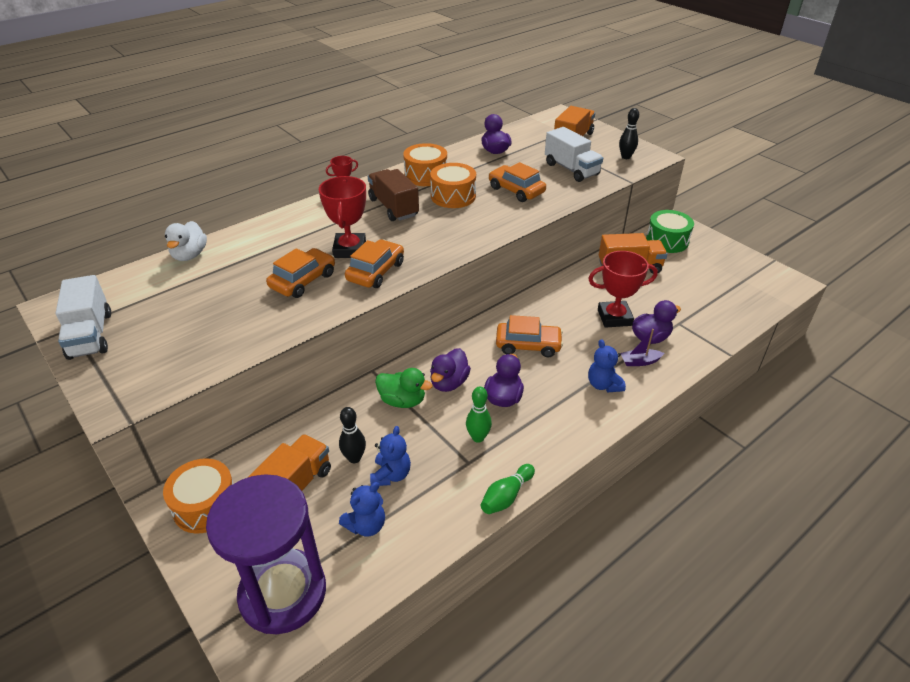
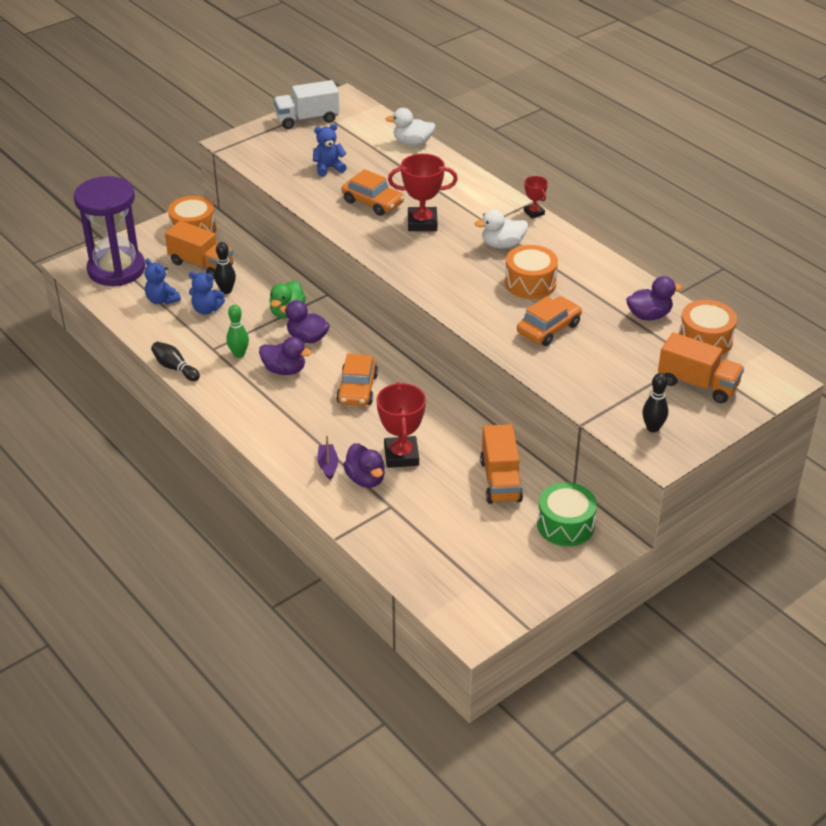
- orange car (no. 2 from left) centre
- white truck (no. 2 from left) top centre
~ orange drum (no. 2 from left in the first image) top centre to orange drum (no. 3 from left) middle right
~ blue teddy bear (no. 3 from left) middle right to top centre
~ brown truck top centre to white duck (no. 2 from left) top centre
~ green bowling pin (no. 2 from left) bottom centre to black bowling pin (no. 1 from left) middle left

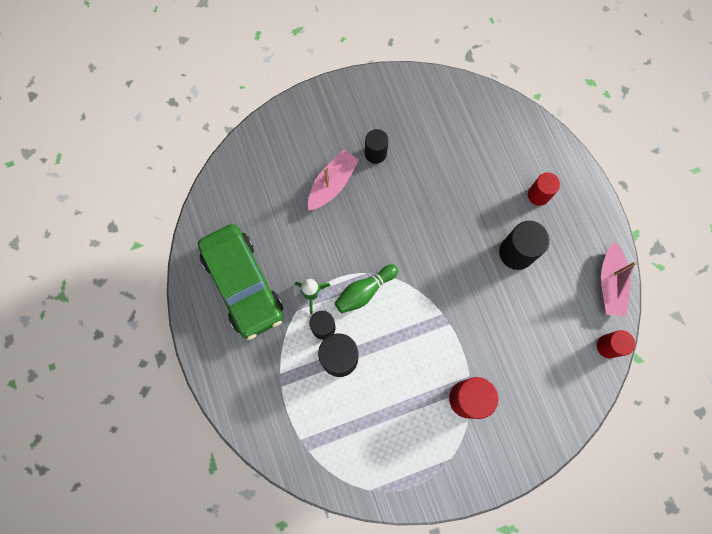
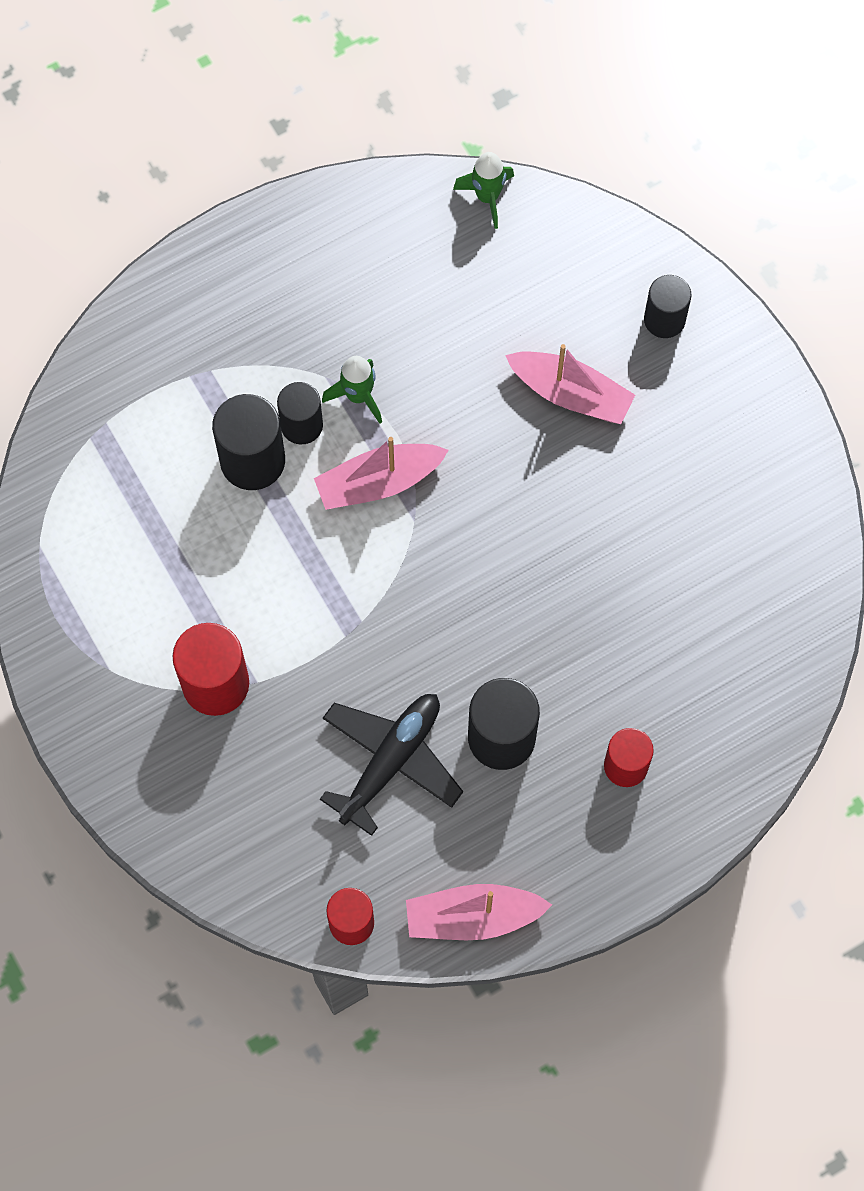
- green car centre
+ black plane centre
+ green rocket (no. 2 from left) top centre
~ black cylinder (no. 3 from left in the first image) top centre to black cylinder (no. 4 from left) top right
~ green bowling pin centre to pink boat (no. 1 from left) centre

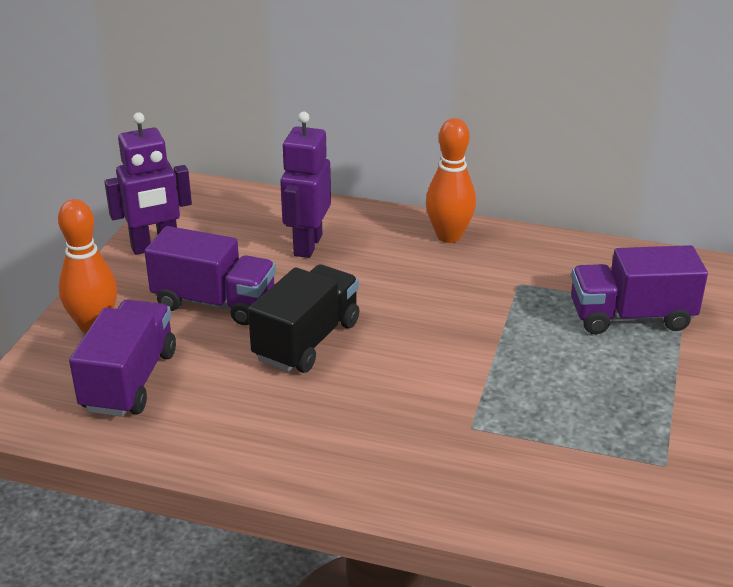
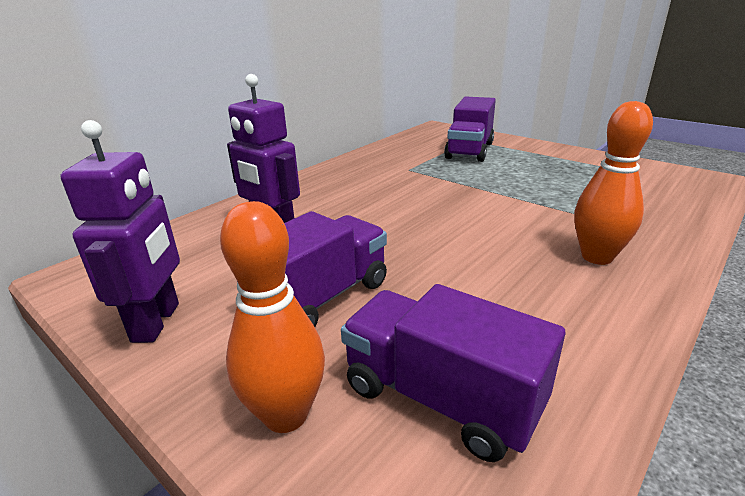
- black truck centre
~ orange bowling pin (no. 2 from left) top centre to middle right

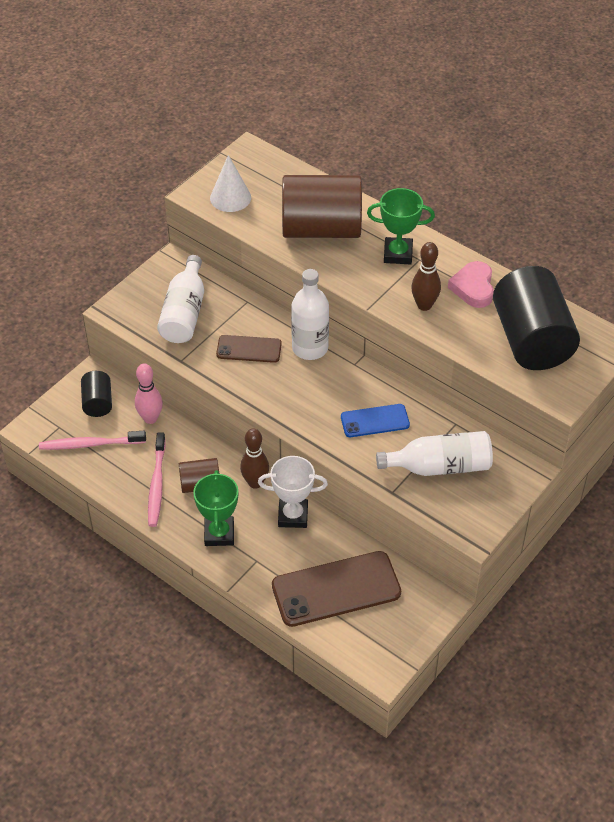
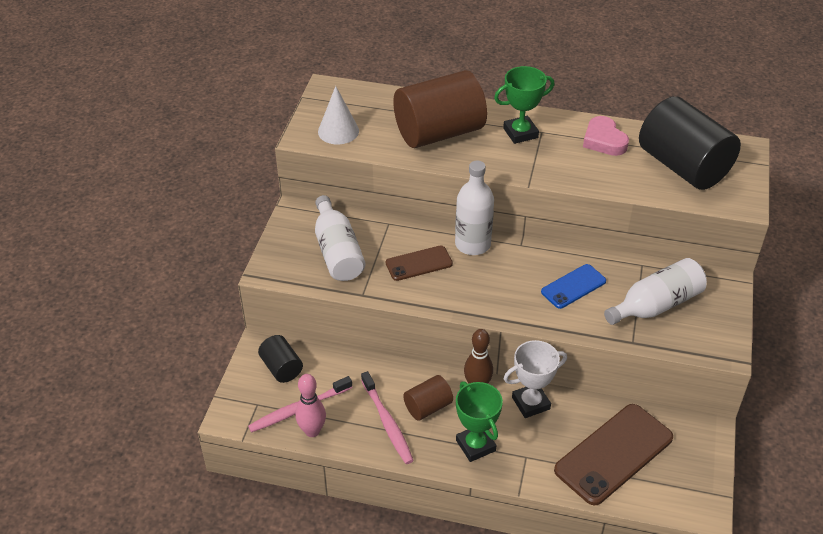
- brown bowling pin (no. 2 from left) middle right
~ pink bowling pin middle left to bottom centre

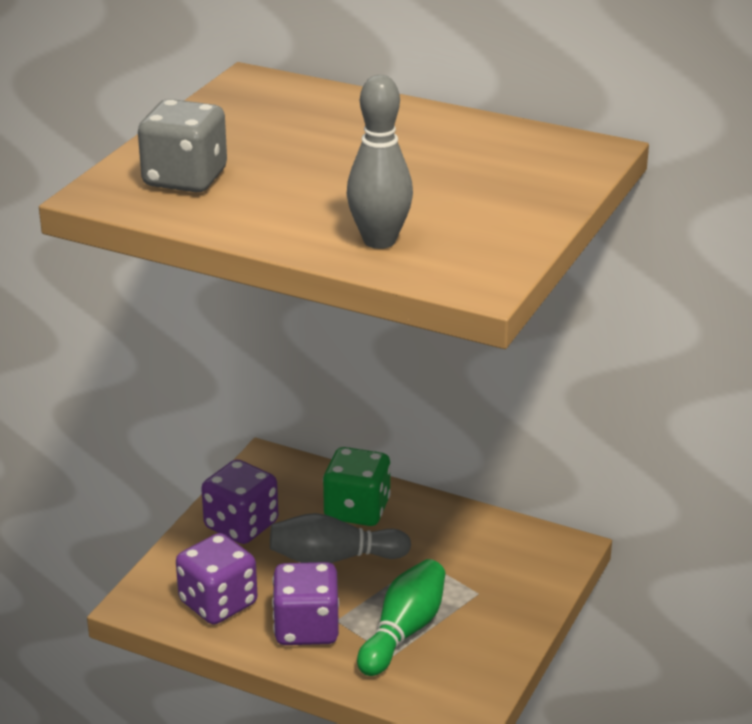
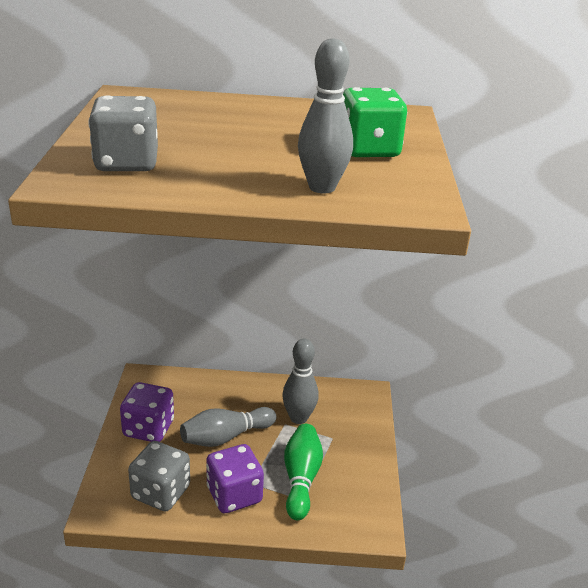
+ grey bowling pin (no. 2 from left) centre
~ green dice bottom centre to top centre
~ purple dice (no. 1 from left) bottom left to grey dice (no. 2 from left) bottom left

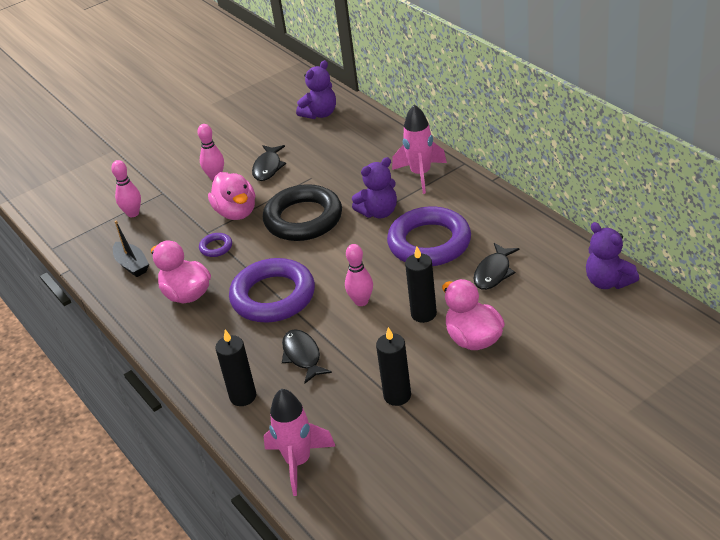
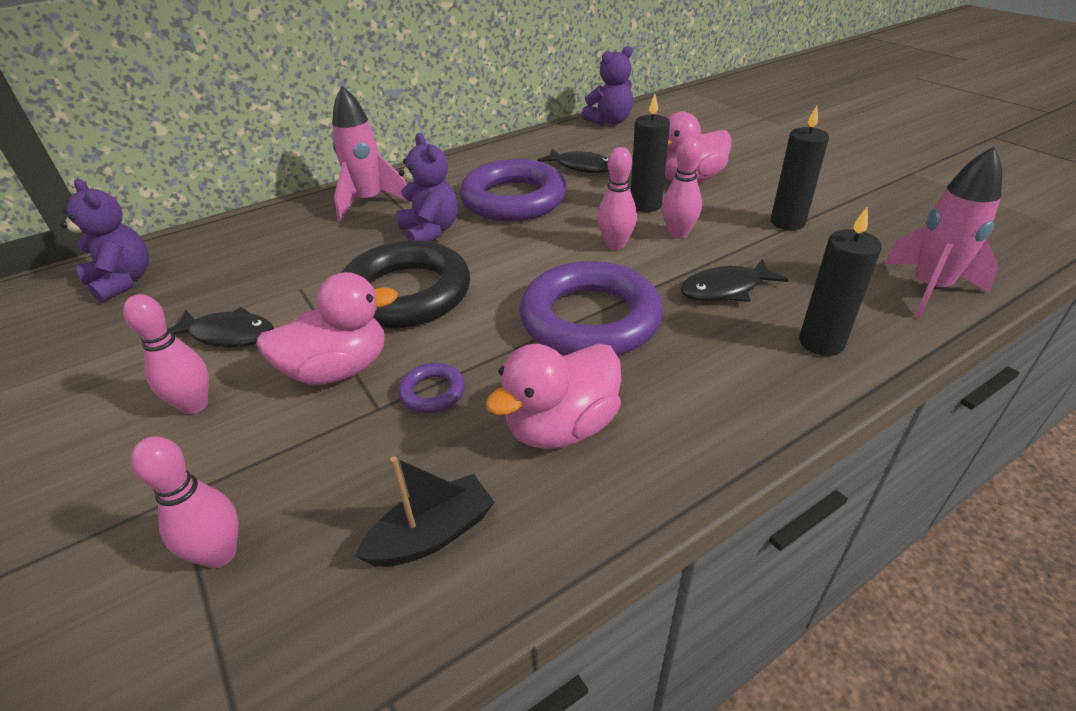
+ pink bowling pin (no. 4 from left) top centre

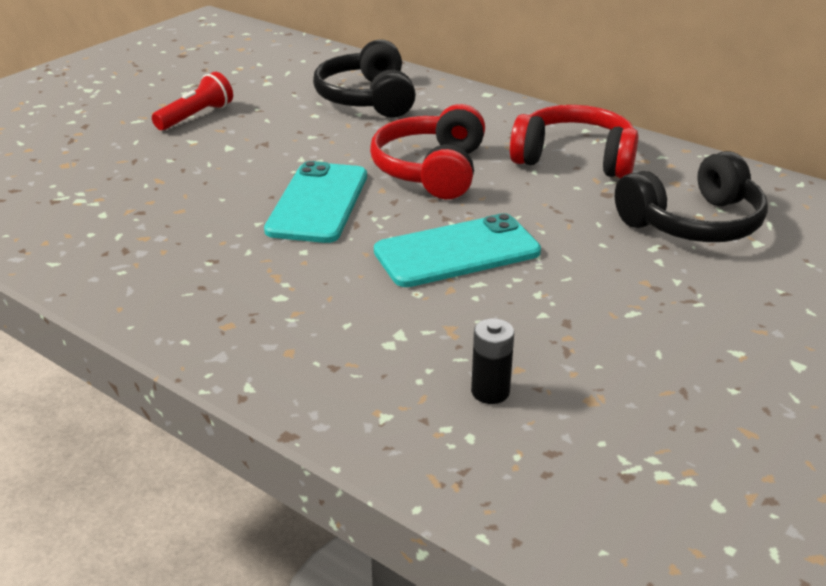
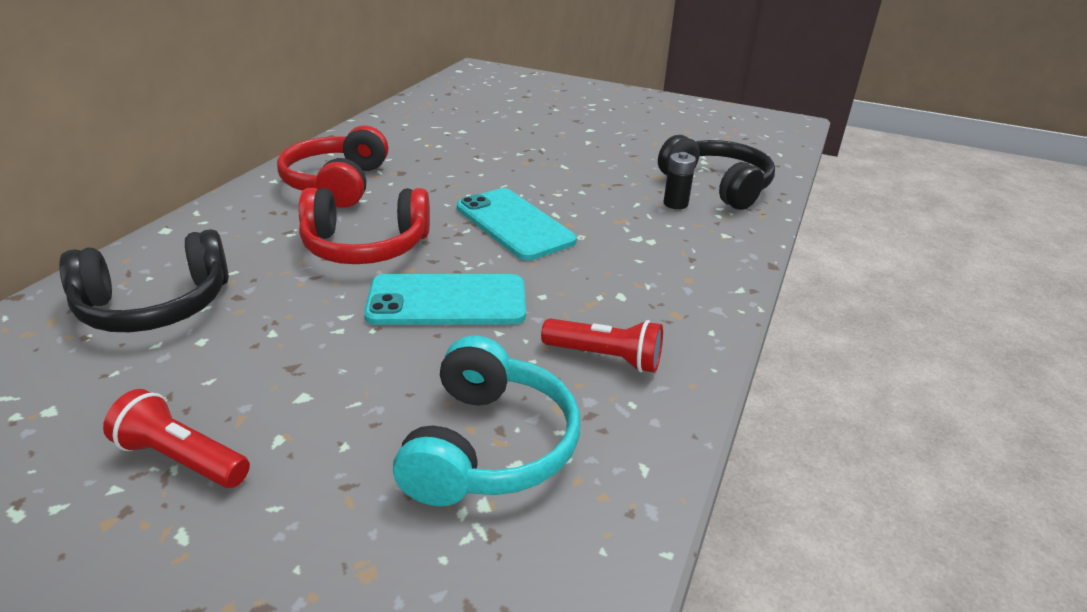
+ turquoise headphones bottom centre
+ red flashlight (no. 2 from left) centre
~ black headphones (no. 2 from left) middle right to top centre

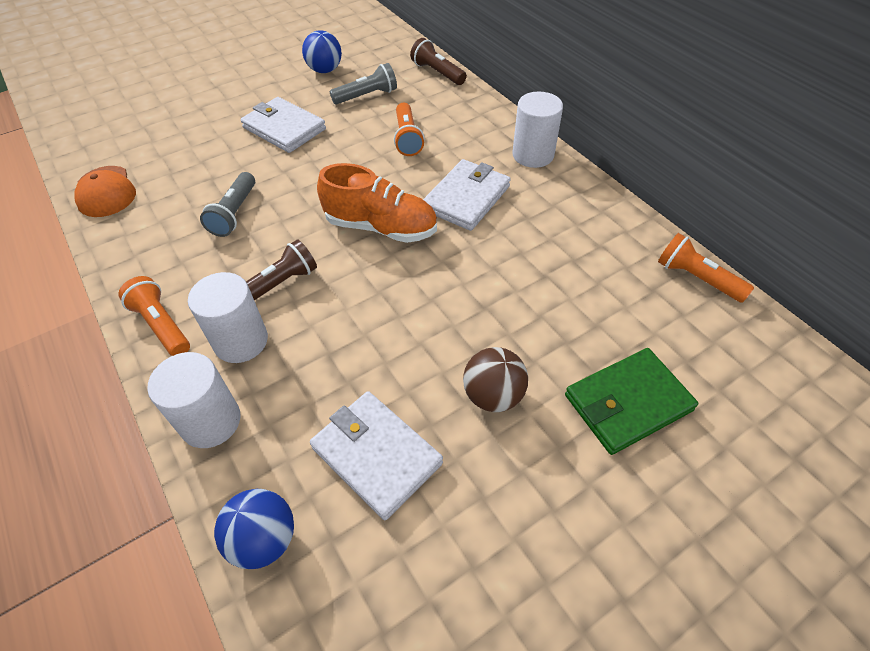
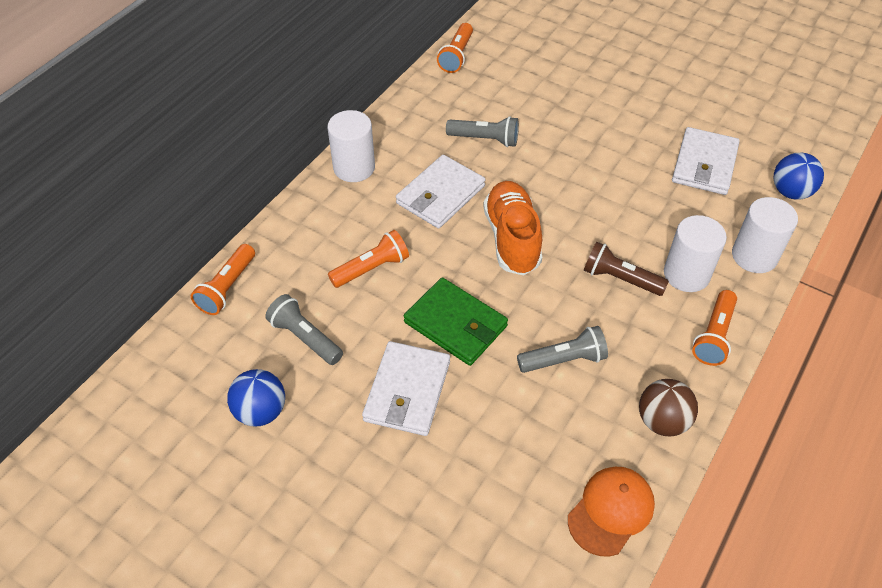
+ grey flashlight (no. 2 from left) top centre
~ brown ball centre to bottom right
~ green wallet middle right to centre
~ brown flashlight (no. 2 from left) top centre to orange flashlight (no. 1 from left) middle left
~ white wallet (no. 3 from left in the first image) top centre = top centre 60 degrees counterclockwise

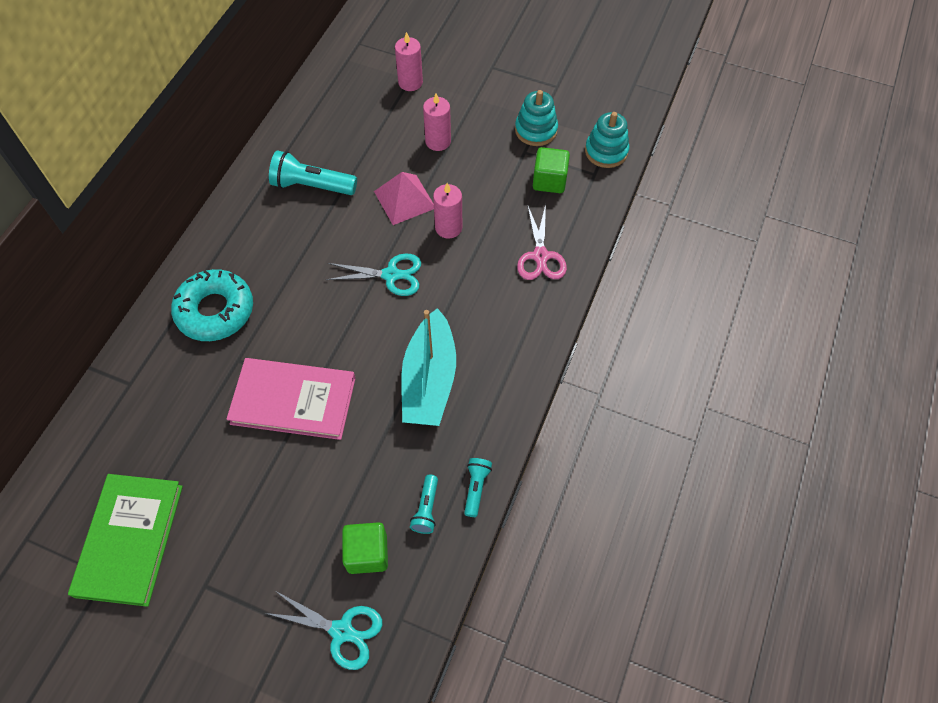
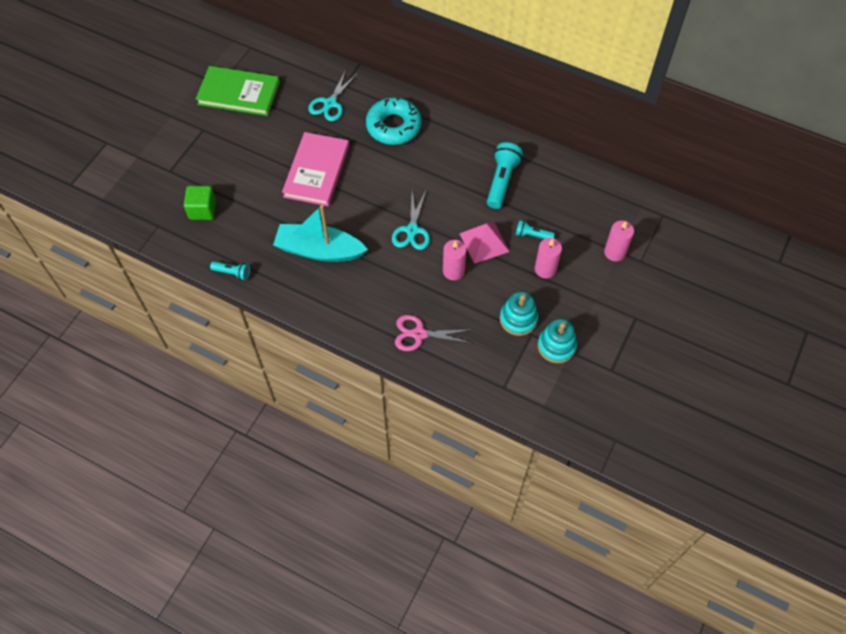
- green cube (no. 2 from left) top centre
~ turquoise scissors (no. 1 from left) bottom centre to top centre
~ turquoise flashlight (no. 2 from left in the first image) bottom centre to turquoise flashlight (no. 3 from left) centre
~ turquoise stacking toy (no. 2 from left in the first image) top centre to turquoise stacking toy (no. 1 from left) centre

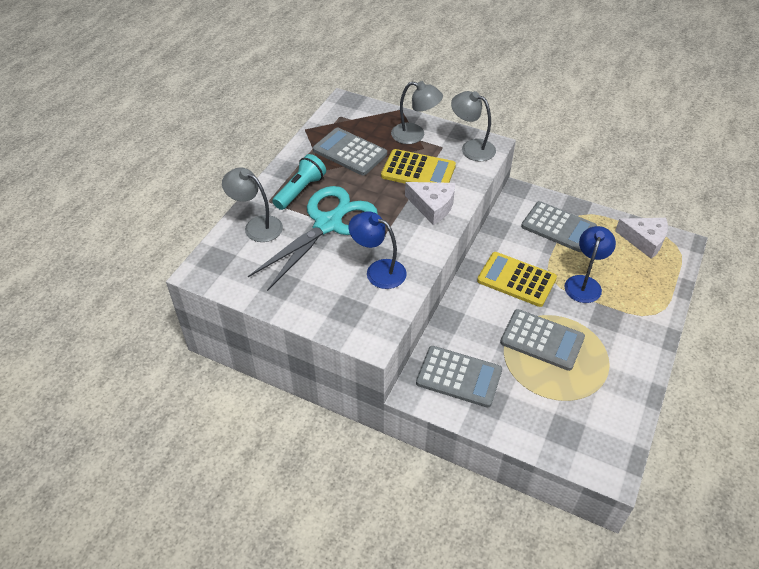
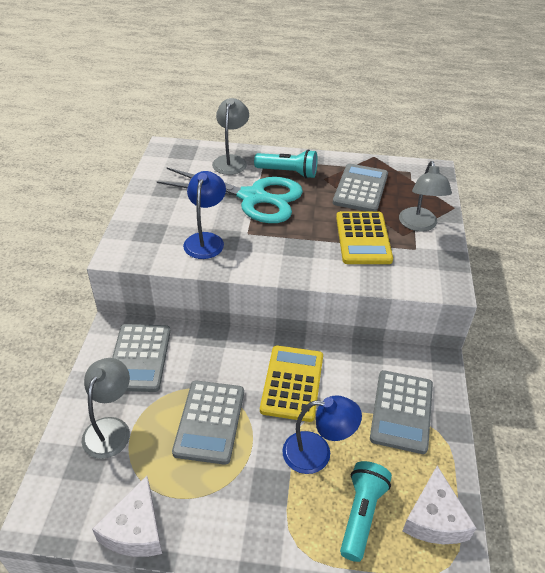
+ turquoise flashlight (no. 2 from left) bottom right
~ white cheese (no. 1 from left) centre to bottom left
~ grey lamp (no. 3 from left in the first image) top centre to grey lamp (no. 1 from left) bottom left

